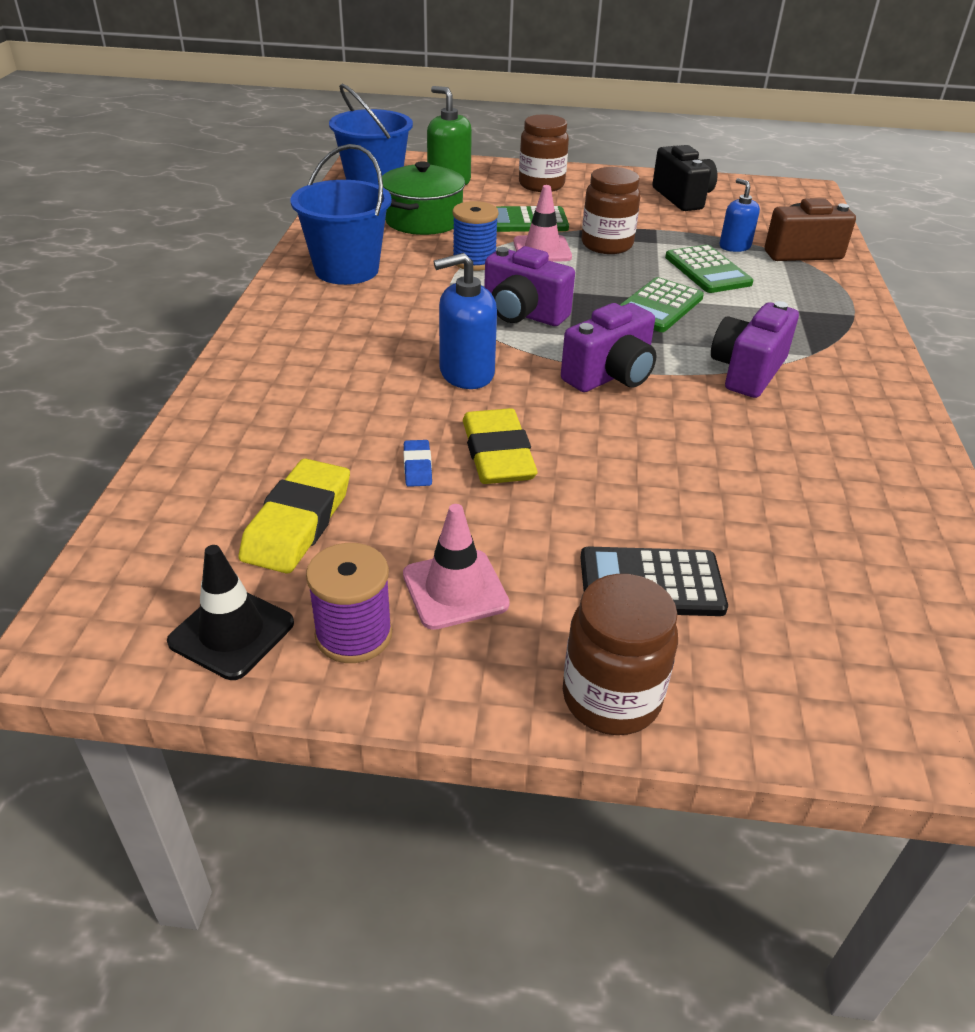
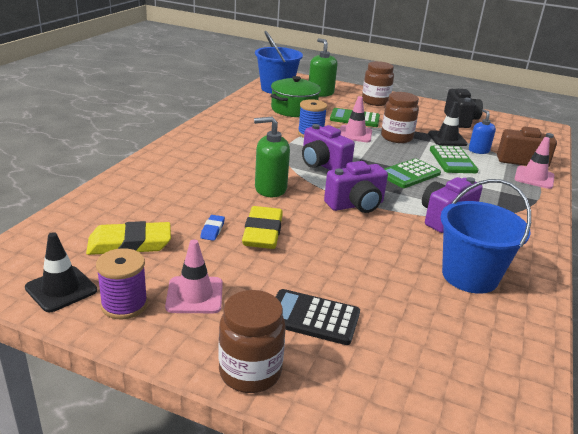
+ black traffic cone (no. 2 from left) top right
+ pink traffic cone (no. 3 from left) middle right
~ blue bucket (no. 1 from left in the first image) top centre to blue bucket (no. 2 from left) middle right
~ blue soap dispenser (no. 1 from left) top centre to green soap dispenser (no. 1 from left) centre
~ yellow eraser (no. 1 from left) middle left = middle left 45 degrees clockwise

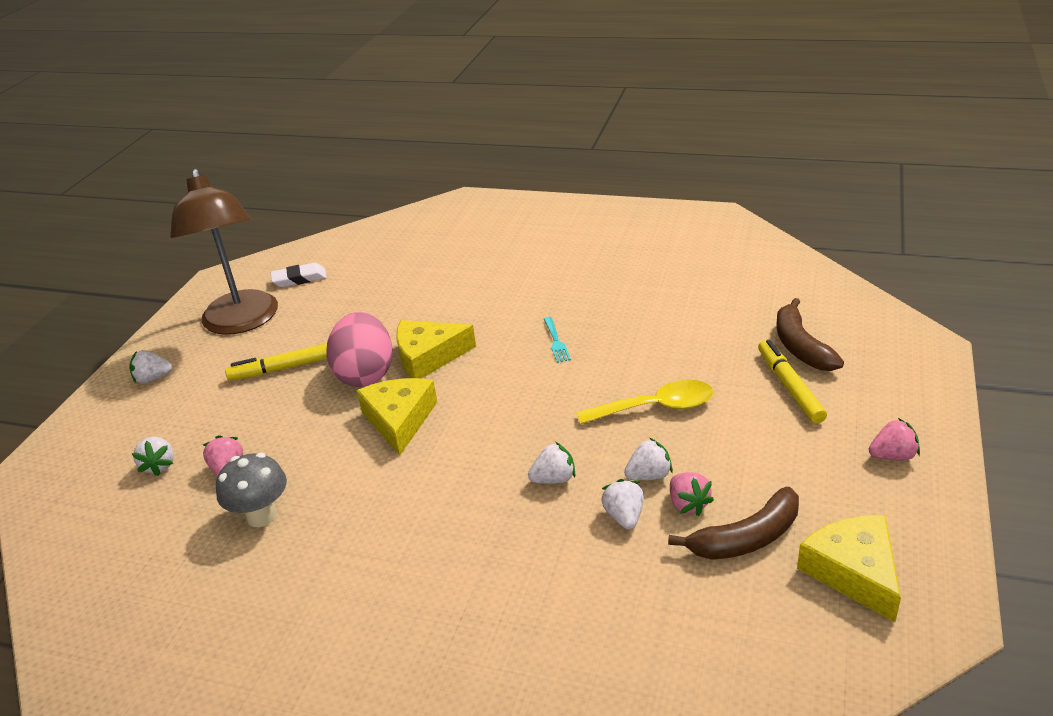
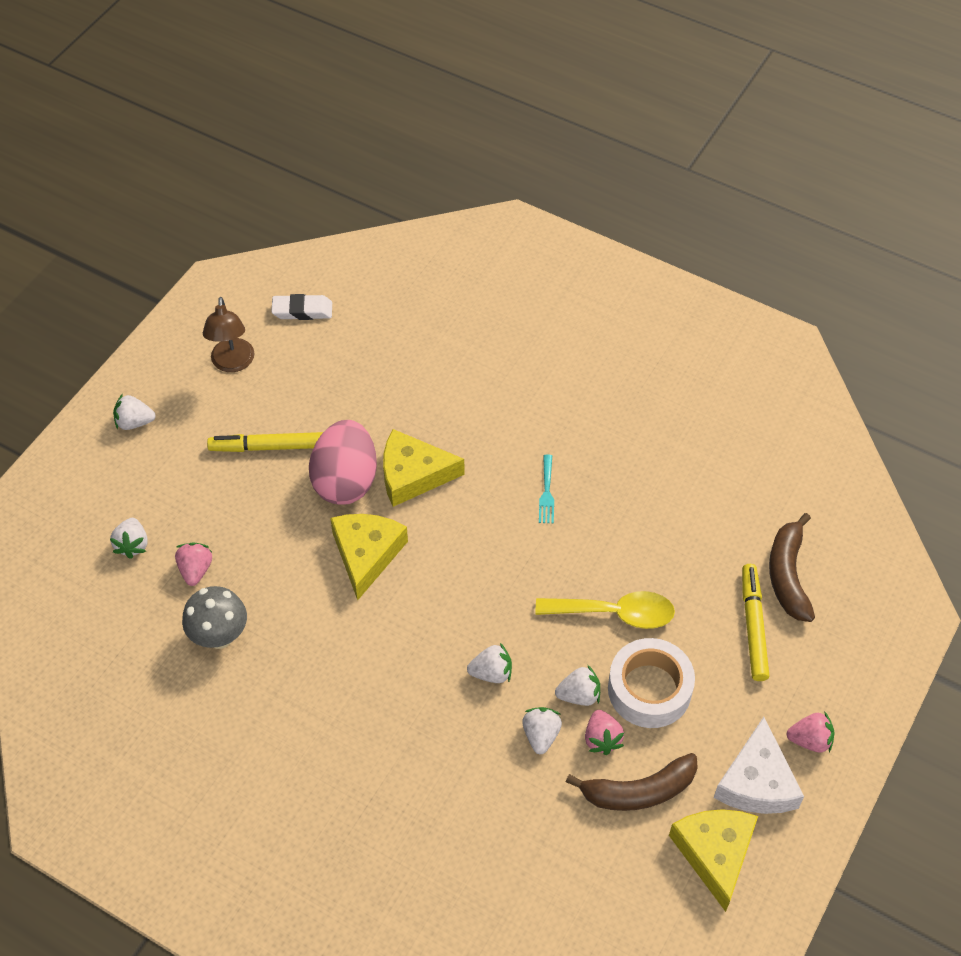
+ white tape bottom right
+ white cheese bottom right
~ brown lamp middle left = middle left x0.53

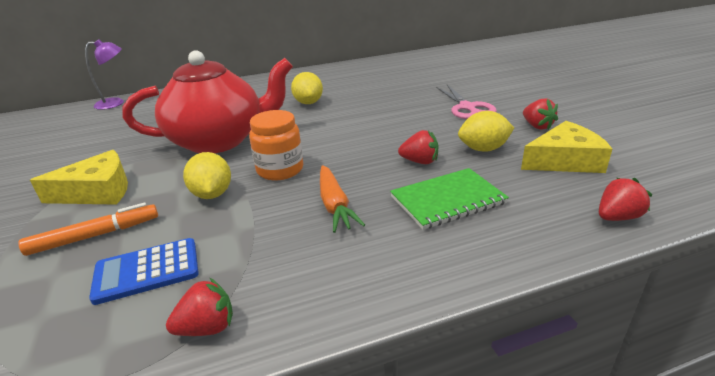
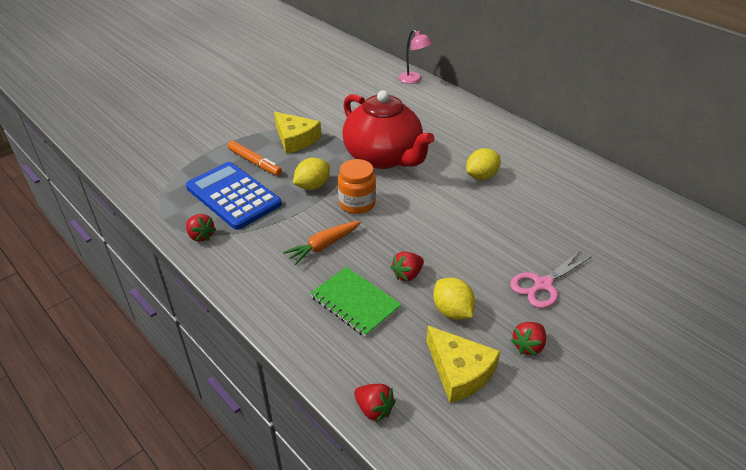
~ purple lamp top left to pink lamp top centre
~ red strawberry (no. 2 from left in the first image) centre = centre 60 degrees clockwise
~ blue calculator bottom left = middle left x1.67

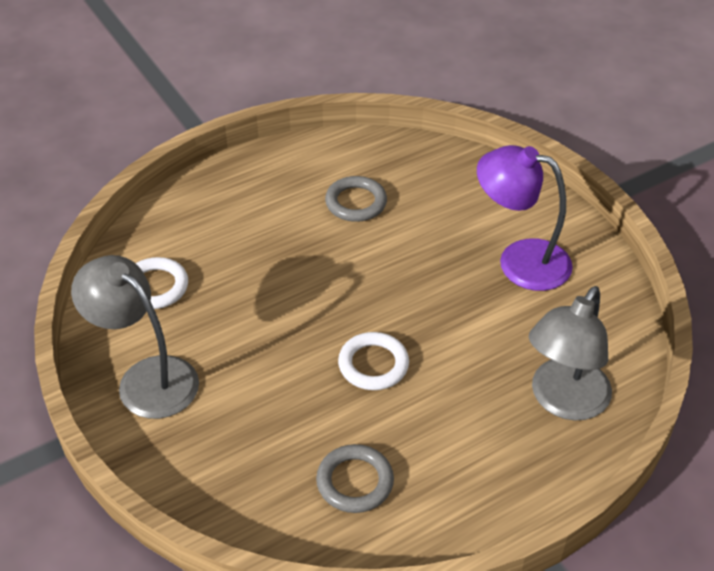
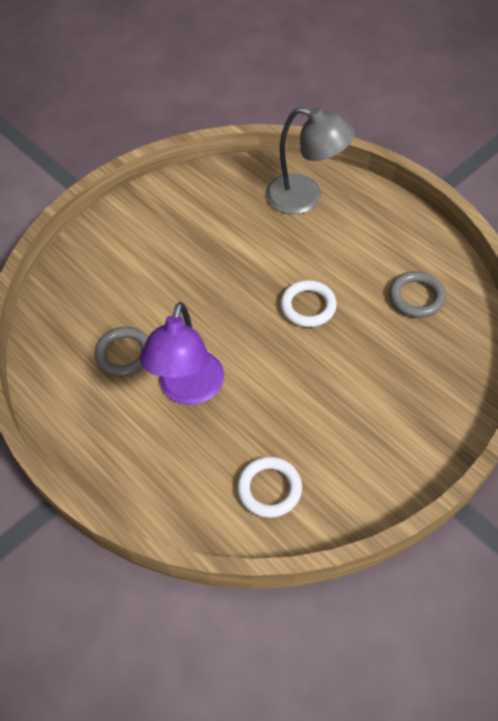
- grey lamp (no. 1 from left) middle left
~ purple lamp middle right to centre

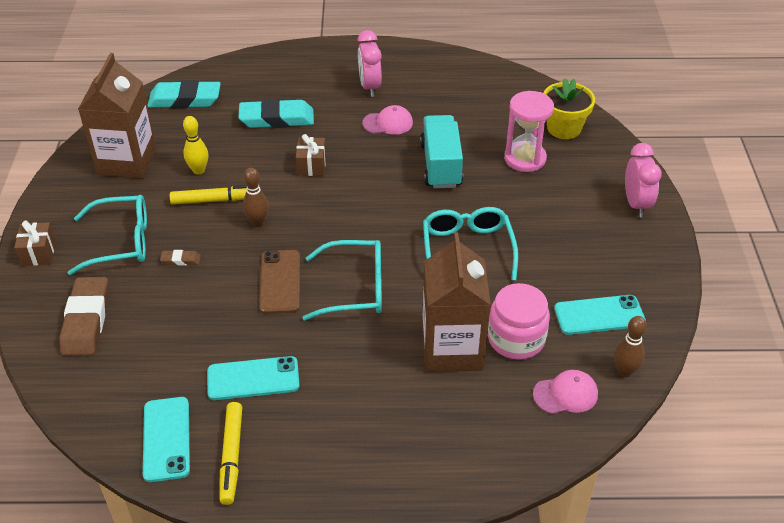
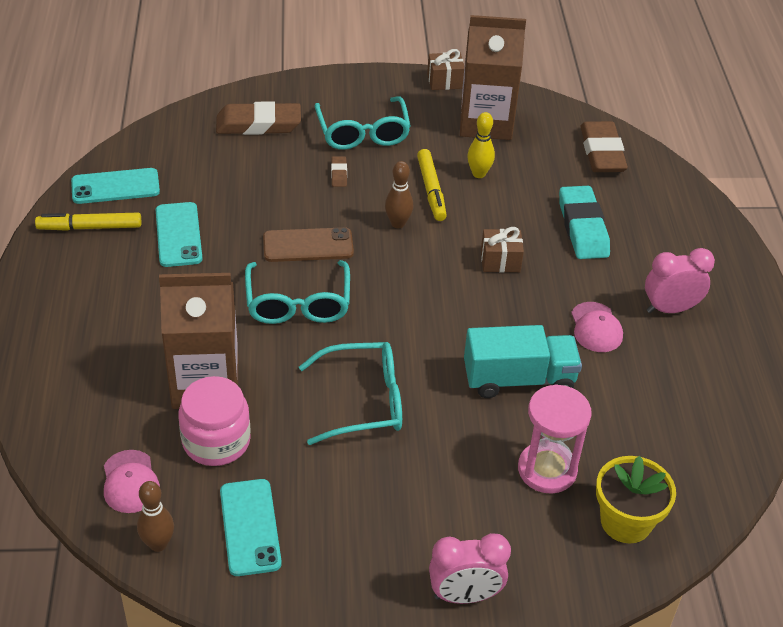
~ brown gift (no. 1 from left) middle left to top centre
~ turquoise eraser (no. 1 from left) top left to brown eraser (no. 3 from left) top right

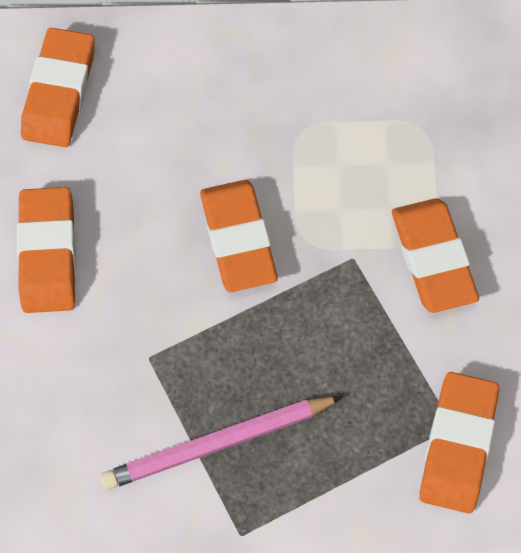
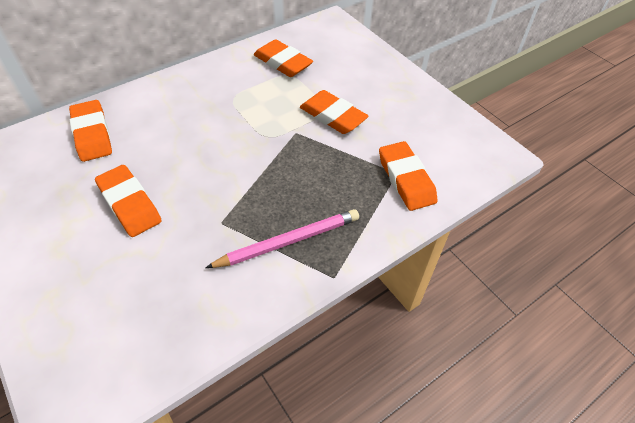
~ orange eraser (no. 3 from left) centre to top centre
~ pink pencil bottom centre = centre 150 degrees counterclockwise

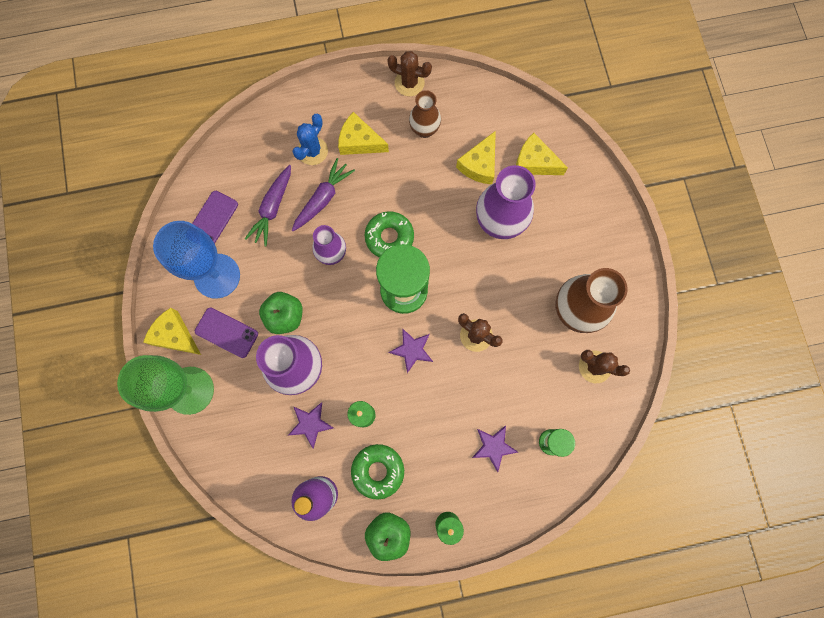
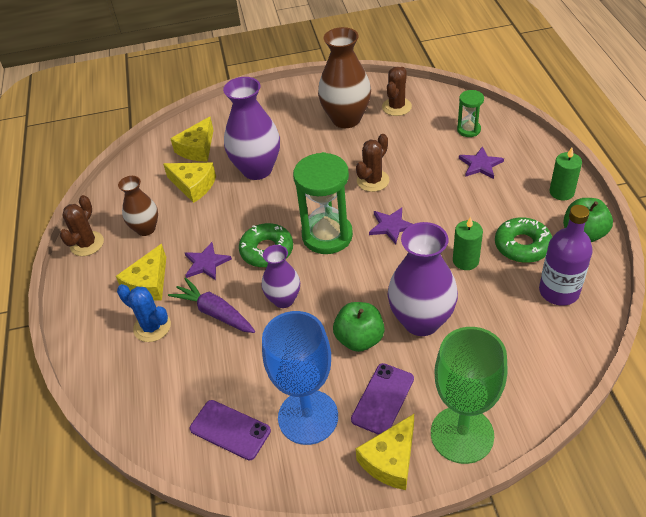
- purple carrot (no. 1 from left) middle left
~ purple star (no. 1 from left) bottom centre to middle left

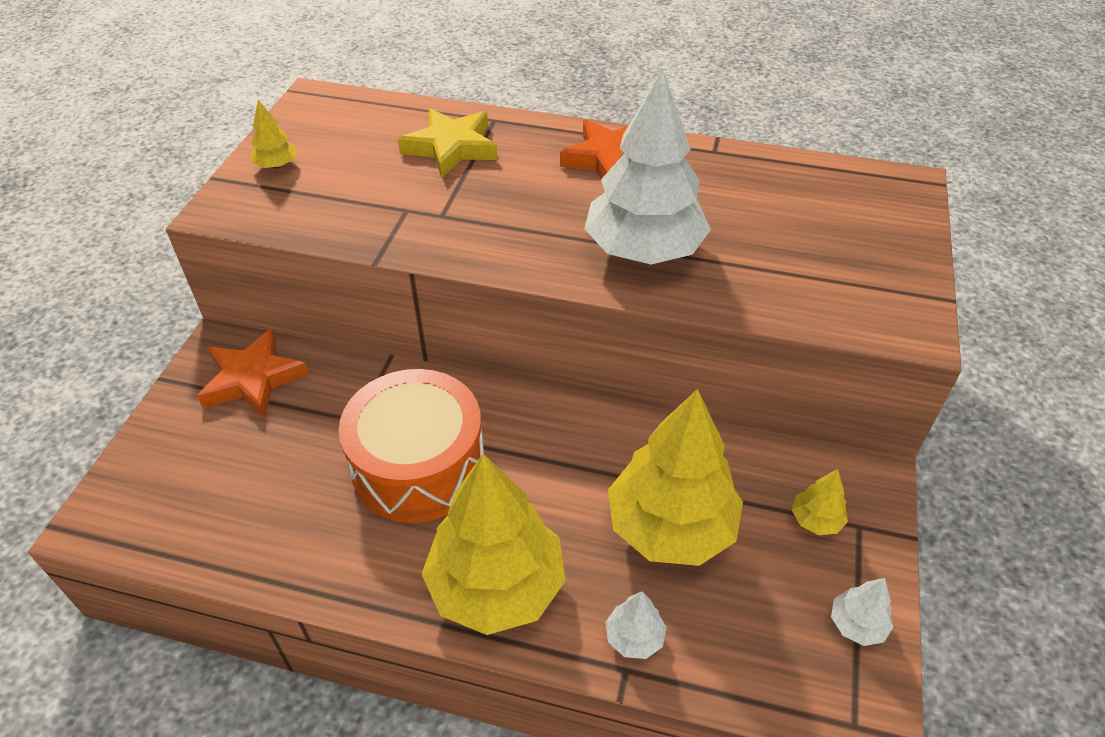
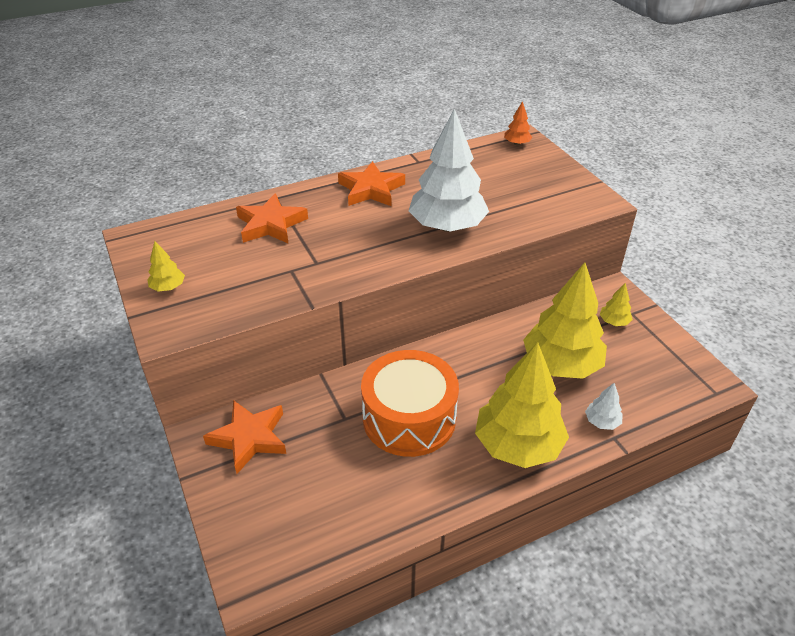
- white tree (no. 3 from left) bottom right
+ orange tree top centre
~ yellow star top centre to orange star (no. 2 from left) centre

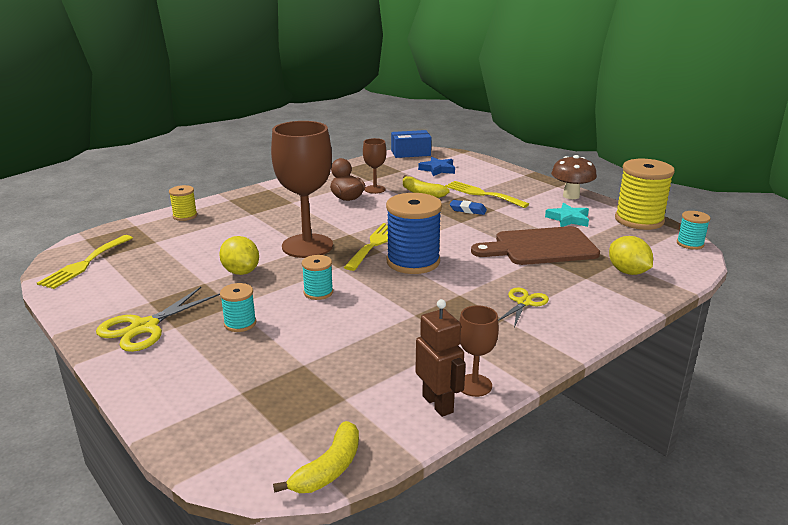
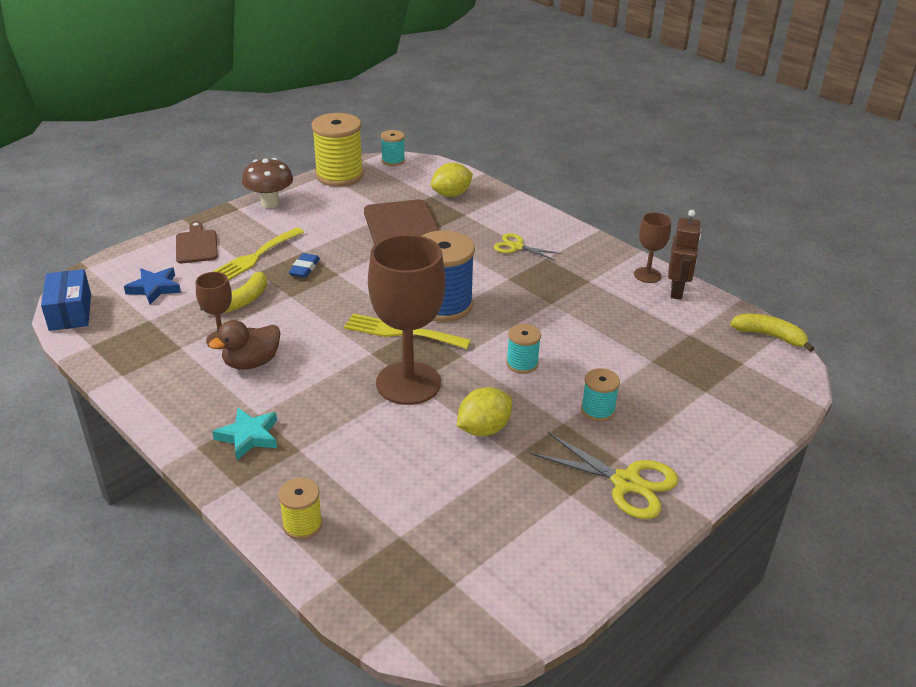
- yellow fork (no. 1 from left) middle left
+ brown cutting board (no. 1 from left) middle left
~ turquoise star middle right to middle left
~ brown robot bottom centre = middle right 135 degrees clockwise

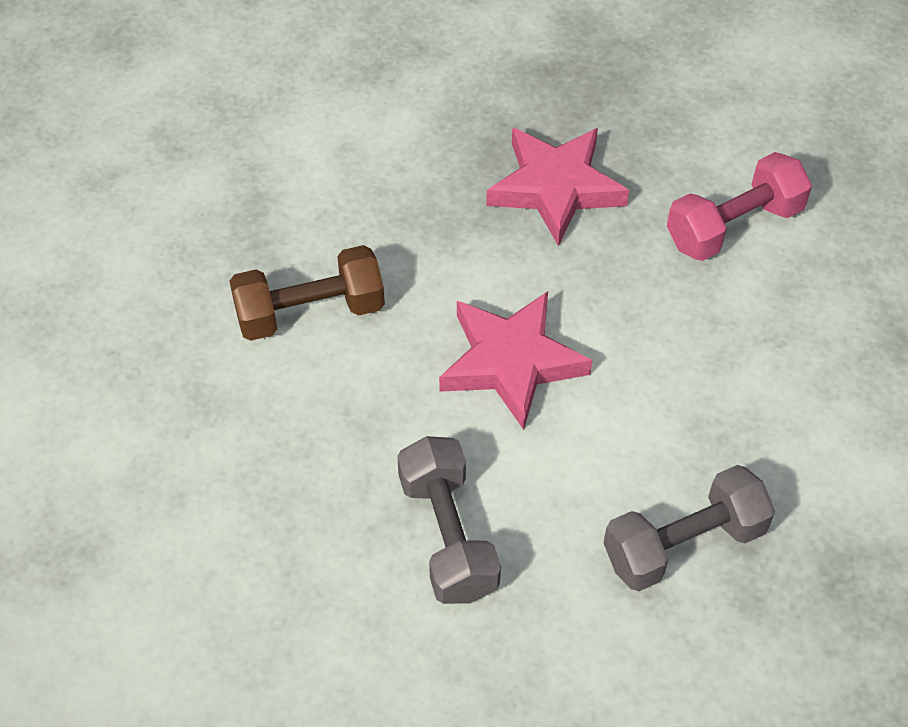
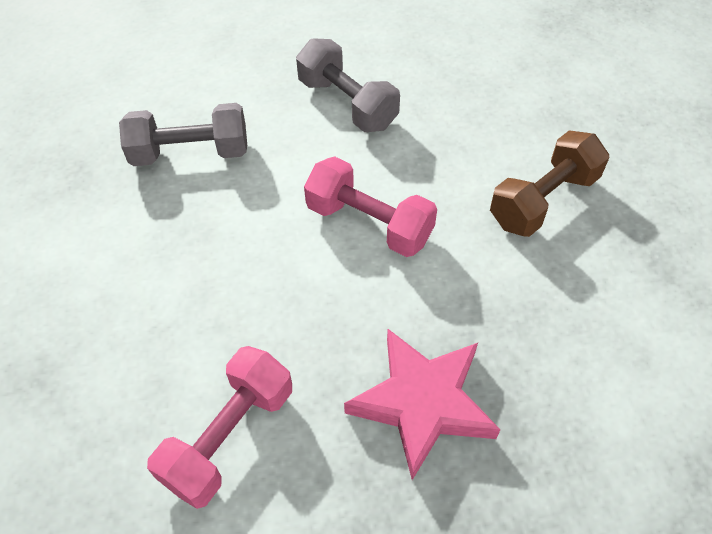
~ pink star (no. 1 from left) centre to pink dumbbell (no. 2 from left) centre
~ grey dumbbell (no. 2 from left in the first image) bottom right = top left 45 degrees clockwise

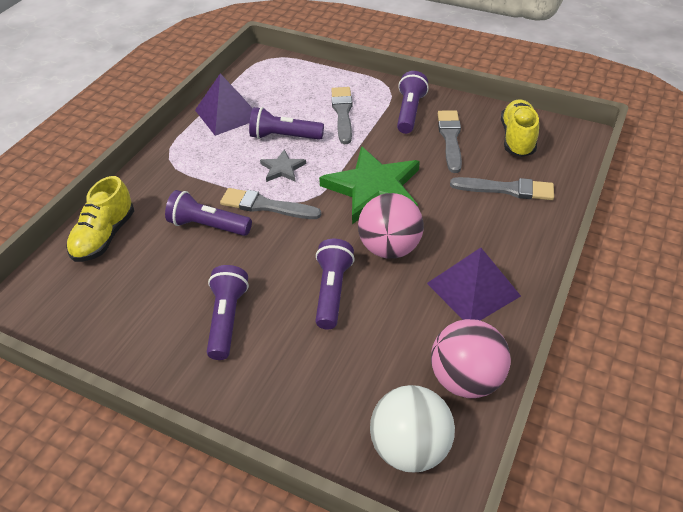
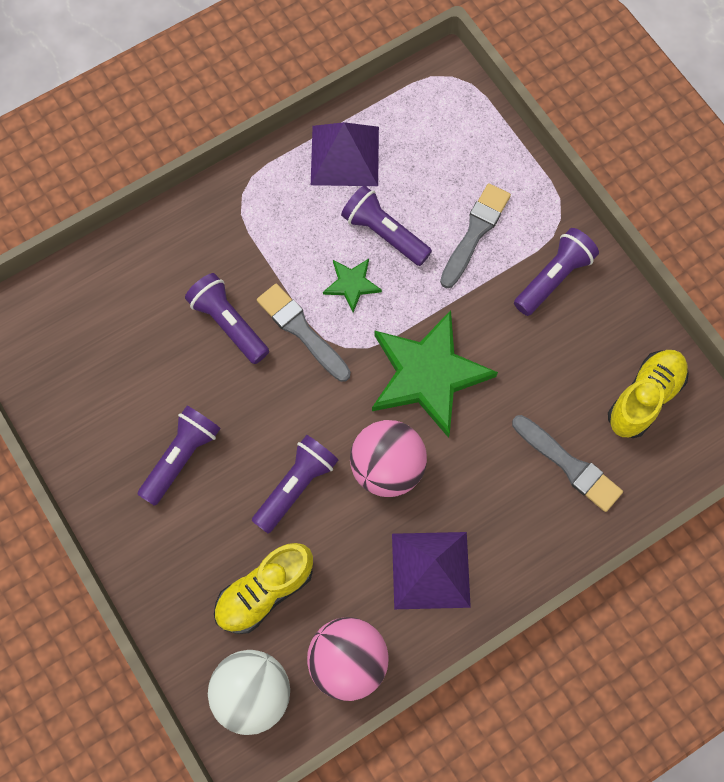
- grey brush (no. 3 from left) top centre
~ yellow shoe (no. 1 from left) middle left to bottom centre
~ grey star top centre to green star (no. 1 from left) centre

